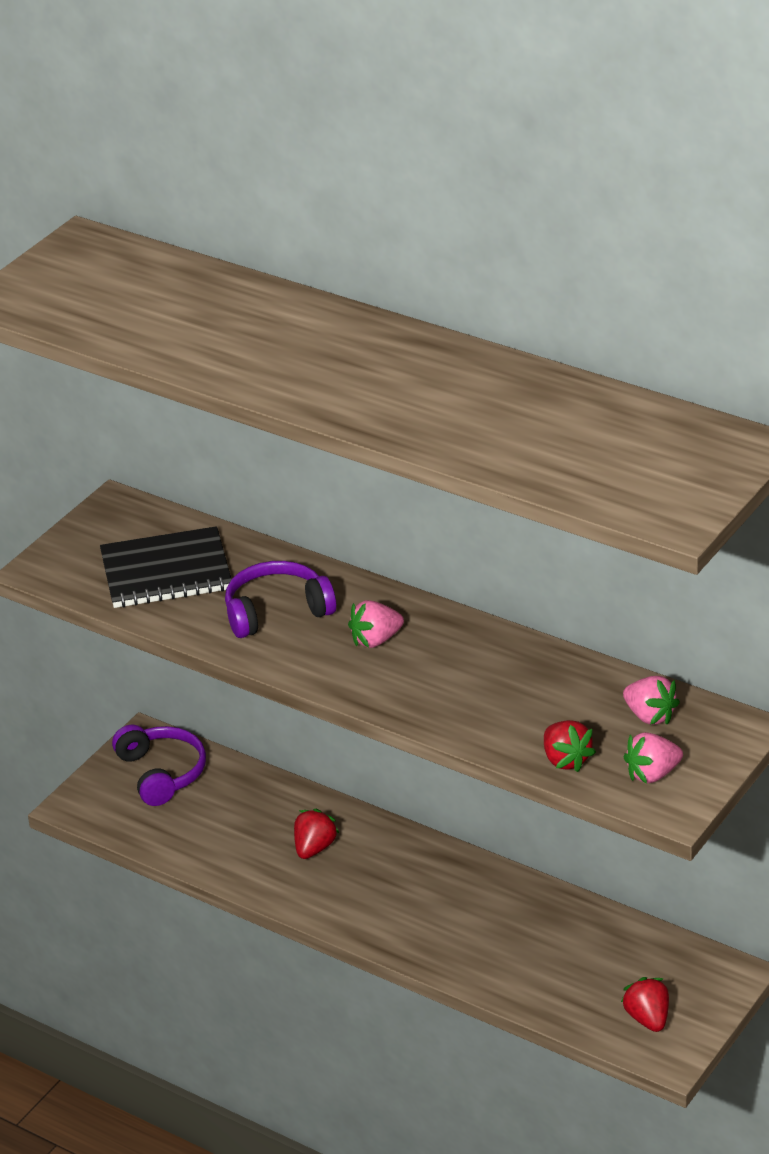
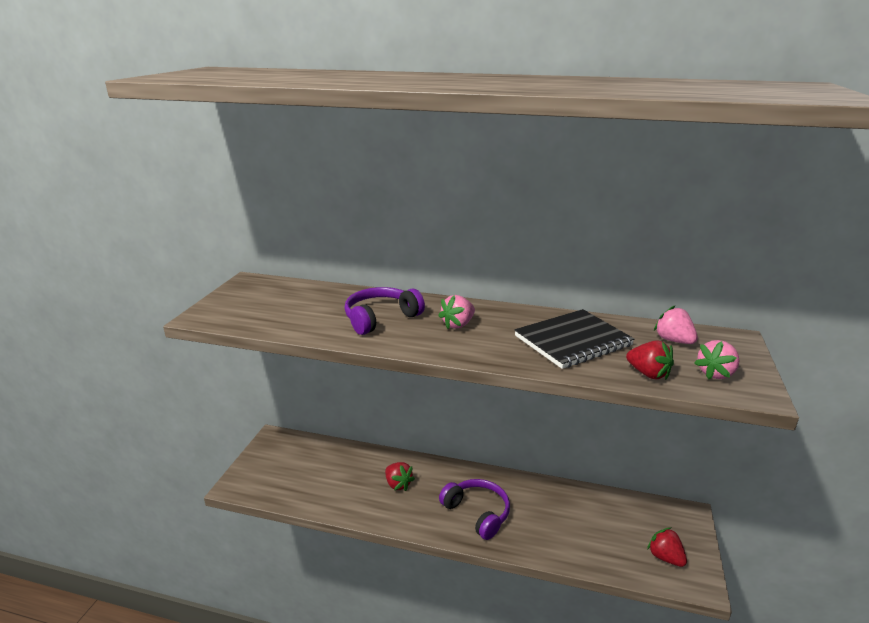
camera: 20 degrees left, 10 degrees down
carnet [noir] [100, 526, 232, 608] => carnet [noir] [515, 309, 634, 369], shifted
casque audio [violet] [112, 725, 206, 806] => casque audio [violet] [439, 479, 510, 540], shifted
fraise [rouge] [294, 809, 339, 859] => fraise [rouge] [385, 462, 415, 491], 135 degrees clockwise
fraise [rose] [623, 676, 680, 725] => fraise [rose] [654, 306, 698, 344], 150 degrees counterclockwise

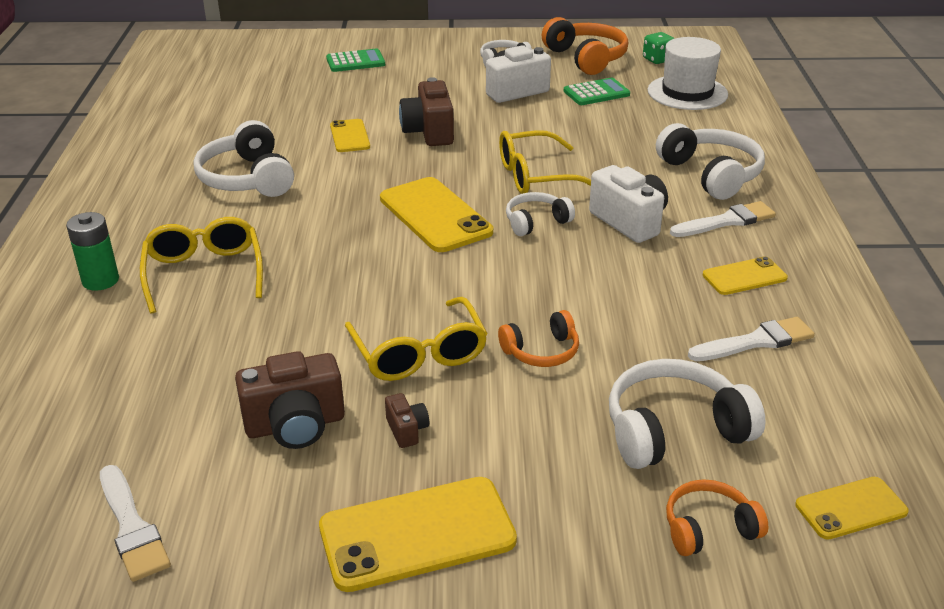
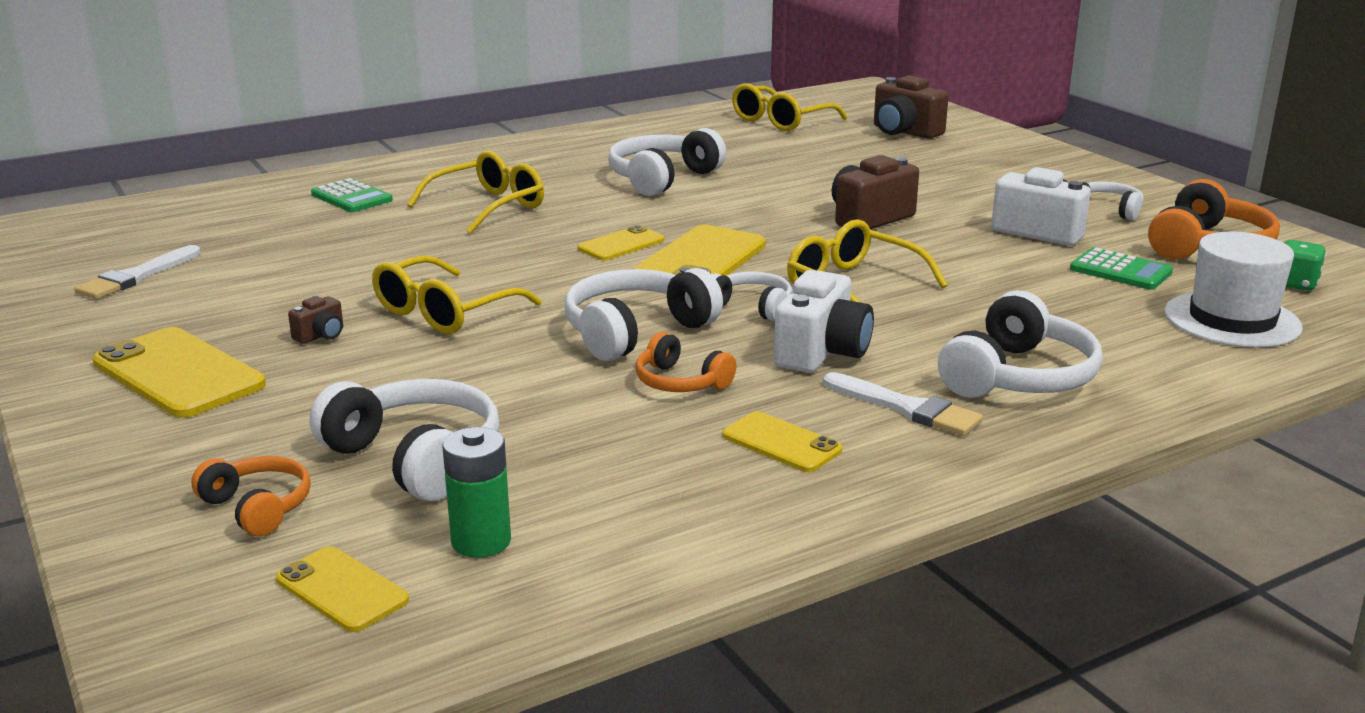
camera: 60 degrees right, 10 degrees down
pinceau [blanc] [688, 317, 815, 361] => nothing
nothing => casque audio [blanc] [565, 268, 723, 361]
nothing => lunettes [jaune] [732, 83, 847, 131]
pile [vert] [66, 212, 119, 291] => pile [vert] [443, 427, 511, 558], shifted
appareil photo [marron] [235, 351, 345, 449] => appareil photo [marron] [874, 75, 949, 139], shifted
calculatrice [vert] [326, 48, 385, 72] => calculatrice [vert] [311, 178, 393, 212], shifted
téléphone [jaune] [330, 119, 370, 152] => téléphone [jaune] [578, 225, 664, 260], shifted
casque audio [orange] [498, 310, 579, 367] => casque audio [orange] [636, 332, 736, 392], shifted

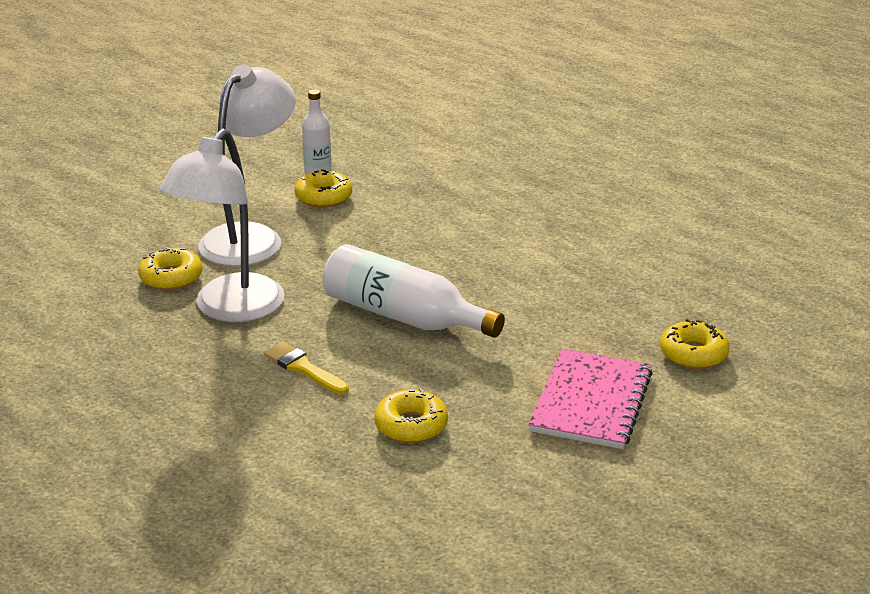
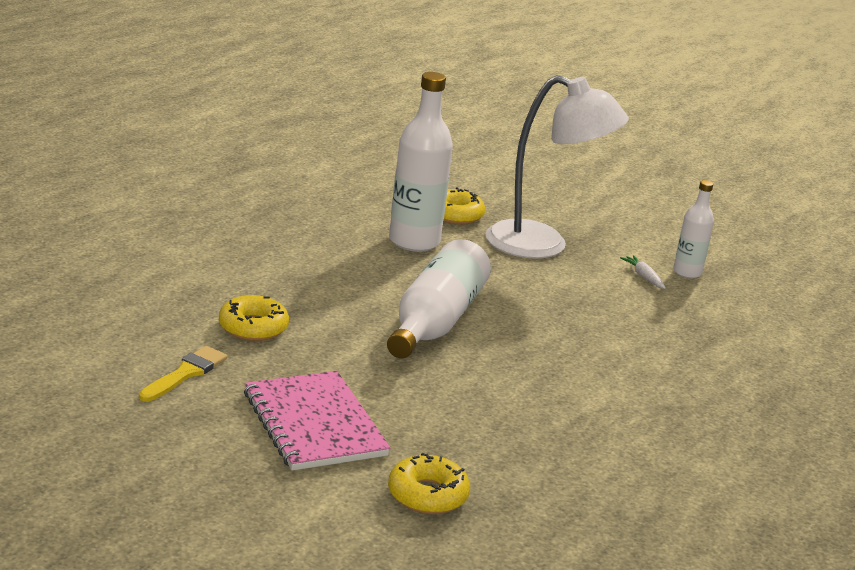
camera: 75 degrees right, 5 degrees down
pinceau [jaune] [263, 341, 349, 394] => pinceau [jaune] [139, 346, 227, 402], shifted
lampe [blanc] [159, 129, 284, 322] => bouteille [blanc] [389, 72, 453, 252]
beignet [jaune] [295, 169, 352, 208] => carotte [blanc] [620, 255, 666, 289]
carnet [rose] [529, 349, 653, 449] => carnet [rose] [244, 371, 391, 471], 60 degrees clockwise

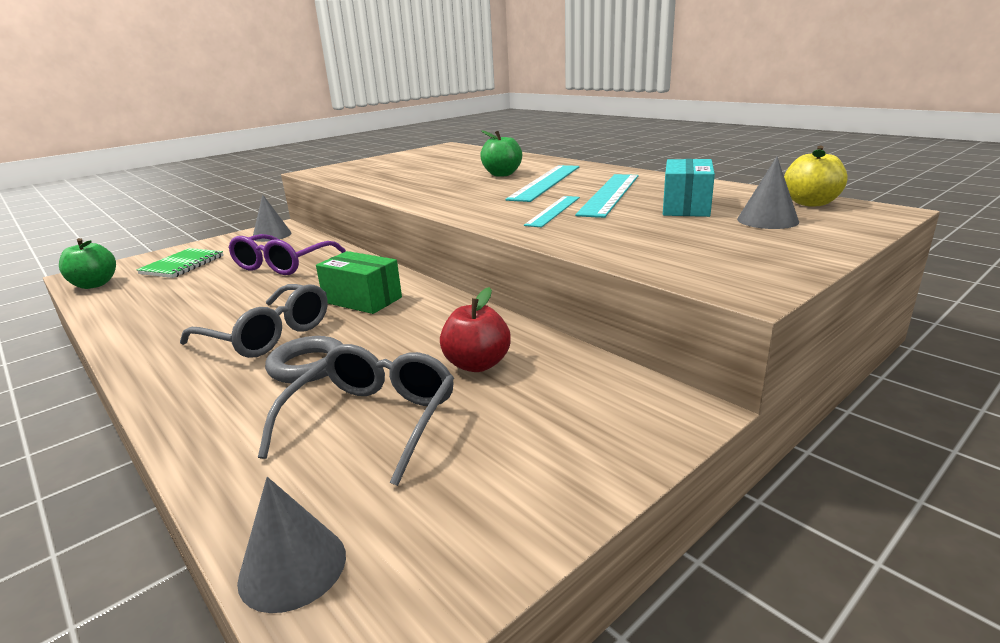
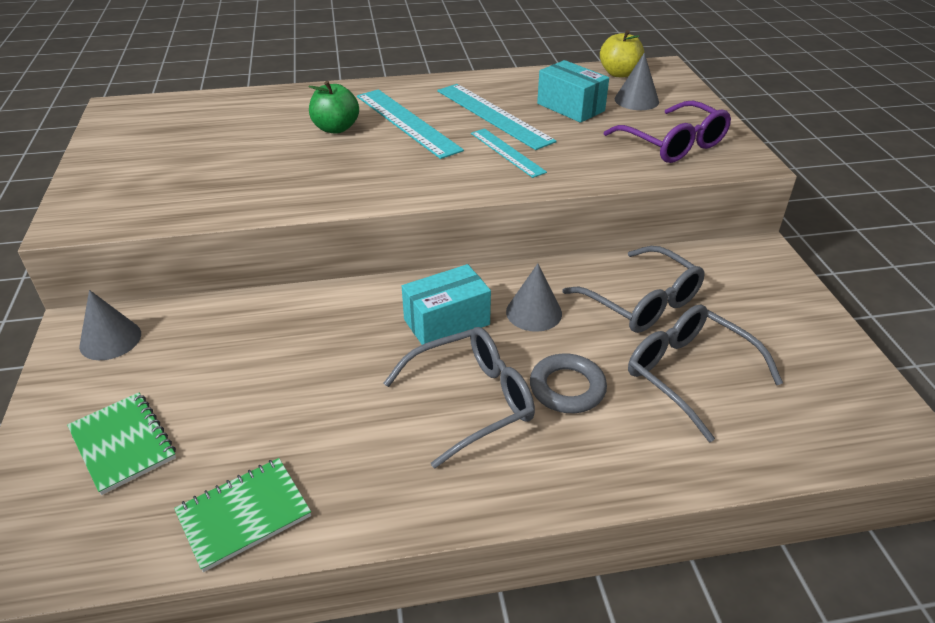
camera: 60 degrees left, 15 degrees up
pomme [vert] [59, 238, 116, 289] => nothing
nothing => carnet [vert] [174, 458, 311, 572]
lunettes [violet] [228, 234, 346, 275] => lunettes [violet] [604, 101, 731, 163], shifted
cône [gris] [237, 477, 346, 613] => cône [gris] [506, 264, 562, 332], shifted
pomme [rouge] [440, 287, 511, 372] => lunettes [gris] [562, 246, 705, 333]
boîte [vert] [316, 251, 402, 314] => boîte [turquoise] [402, 264, 491, 345]

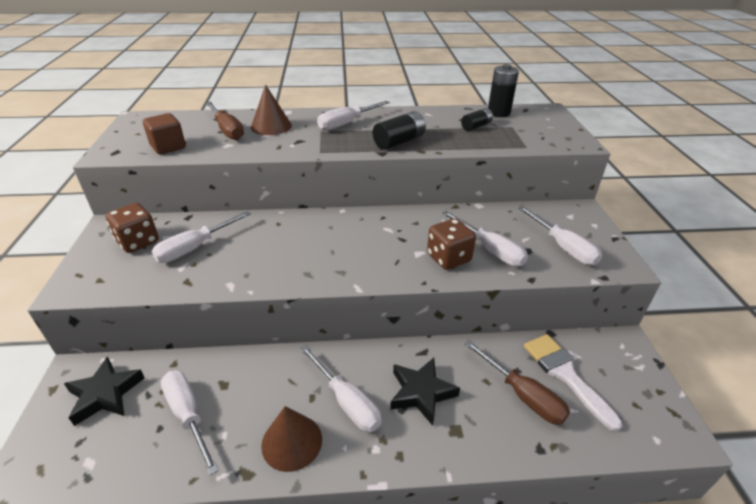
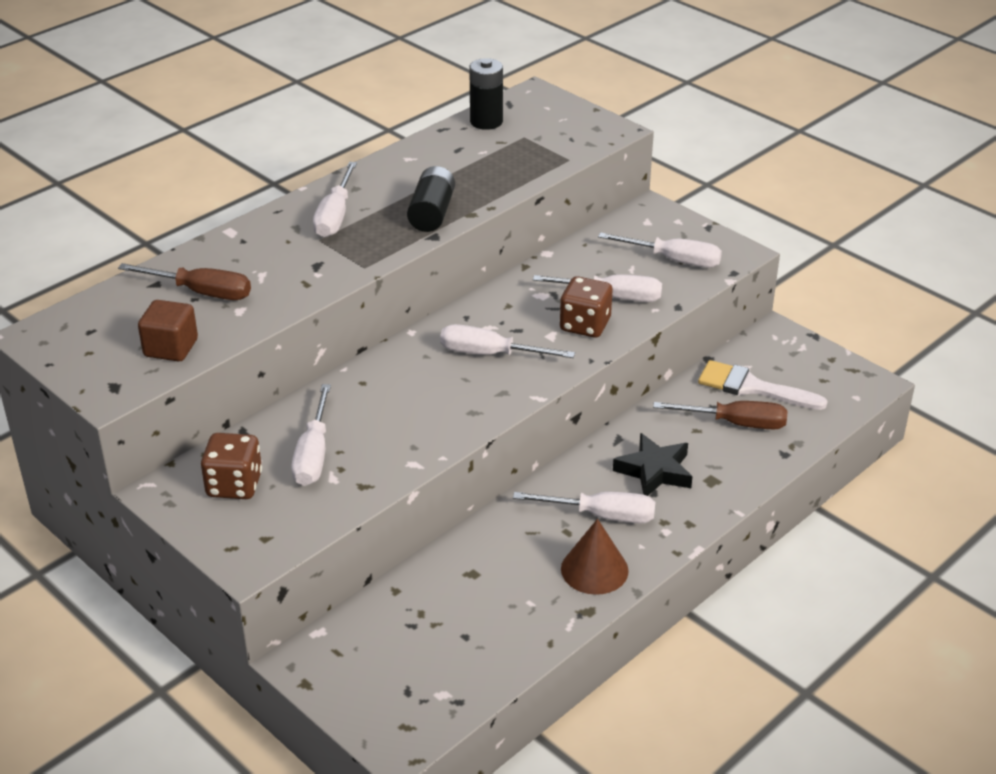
camera: 40 degrees left, 0 degrees up
étoile [noir] [64, 357, 145, 426] => nothing
cône [marron] [251, 85, 292, 135] => nothing
pile [noir] [461, 108, 493, 131] => nothing
tournevis [blanc] [161, 371, 219, 476] => tournevis [blanc] [440, 324, 575, 358], shifted

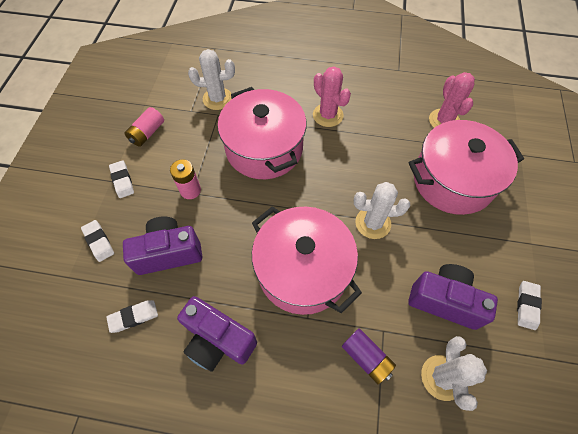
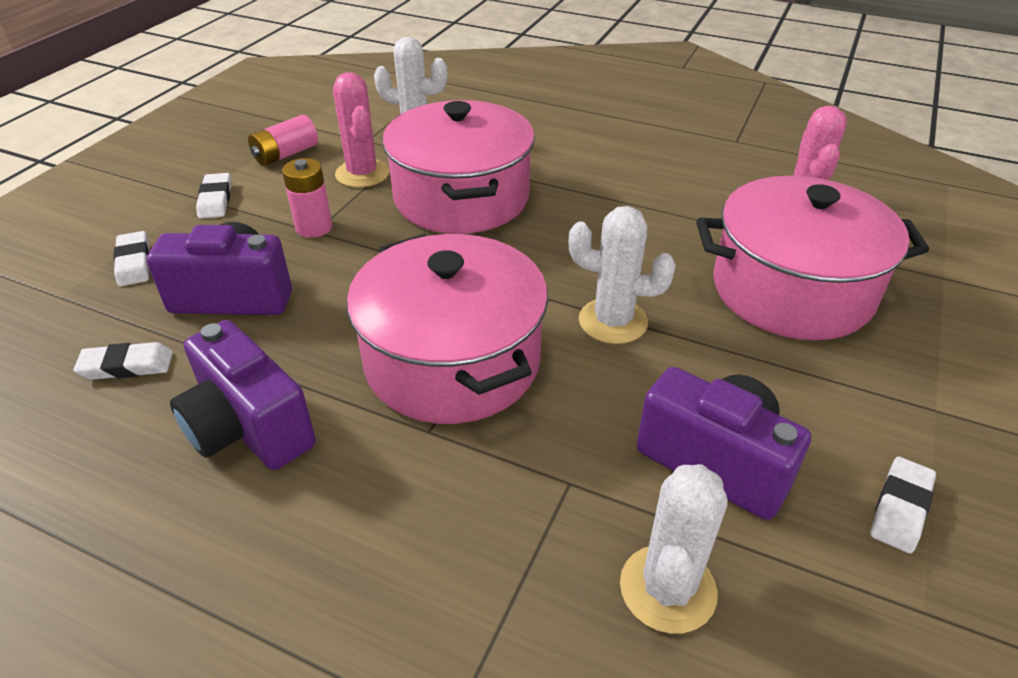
camera: 15 degrees right, 20 degrees down
pile [violet] [342, 328, 396, 384] => nothing
cactus [rose] [313, 66, 351, 127] => cactus [rose] [333, 72, 390, 187], shifted

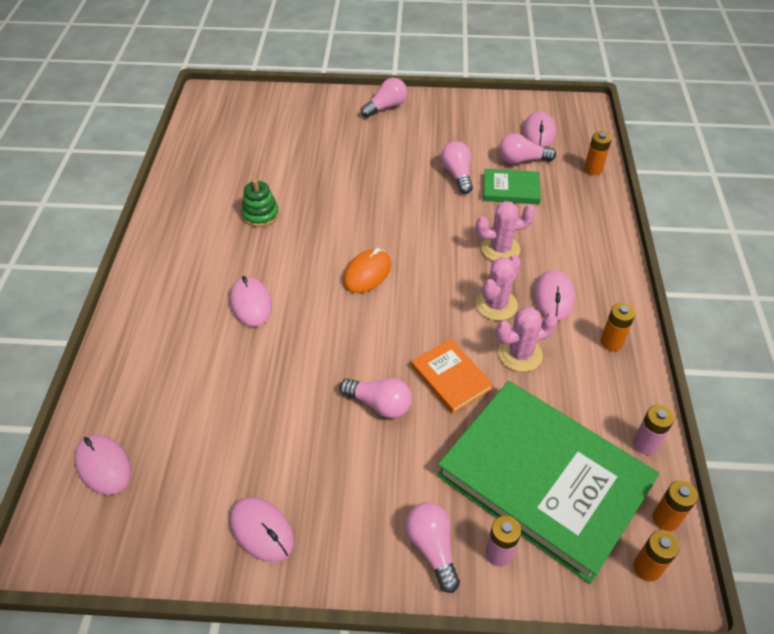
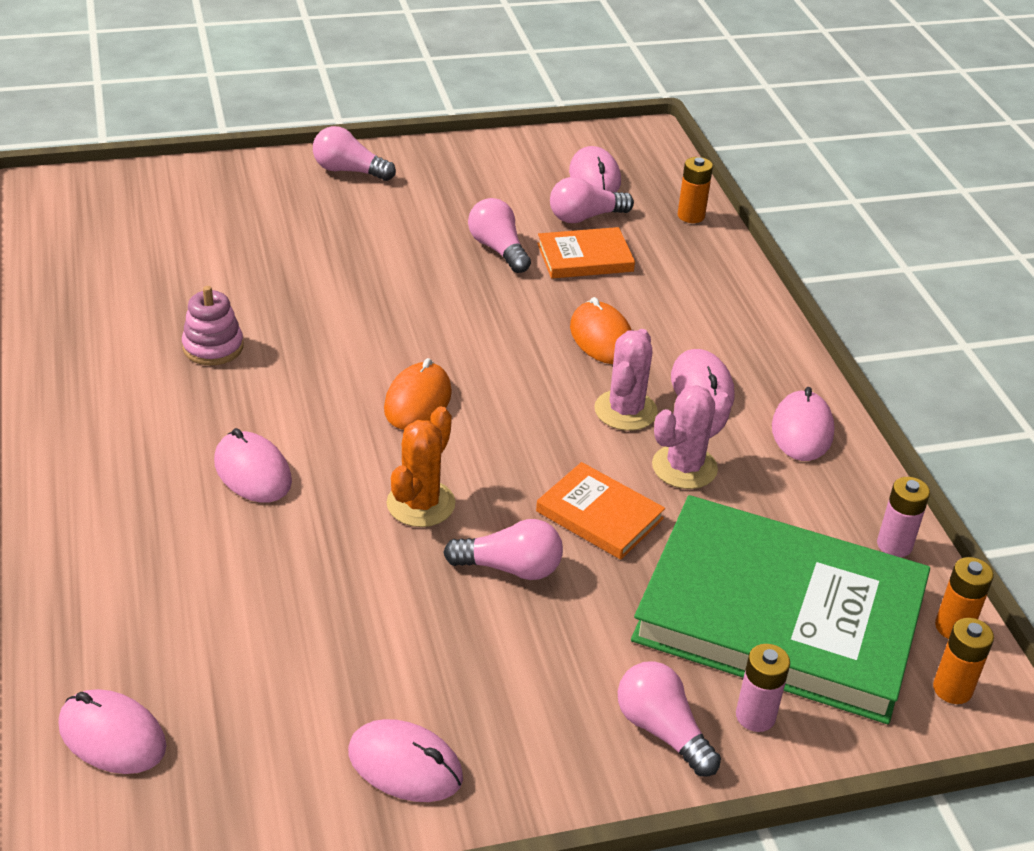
camera: 20 degrees left, 10 degrees down
nothing => cactus [orange] [387, 406, 455, 527]
cactus [rose] [476, 201, 536, 261] => souris [orange] [570, 297, 632, 364]
pile [orange] [600, 303, 635, 351] => souris [rose] [772, 387, 835, 461]
jouet à empiler [vert] [241, 179, 279, 227] => jouet à empiler [rose] [182, 286, 243, 365]
livre [vert] [483, 169, 541, 204] => livre [orange] [537, 227, 635, 279]
ampoule [rose] [361, 78, 407, 118] => ampoule [rose] [313, 126, 396, 181], 105 degrees counterclockwise

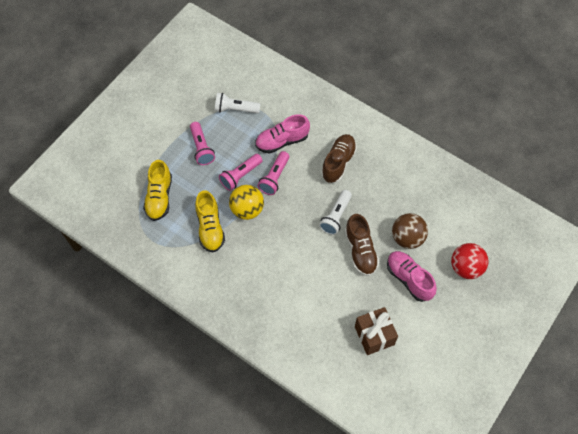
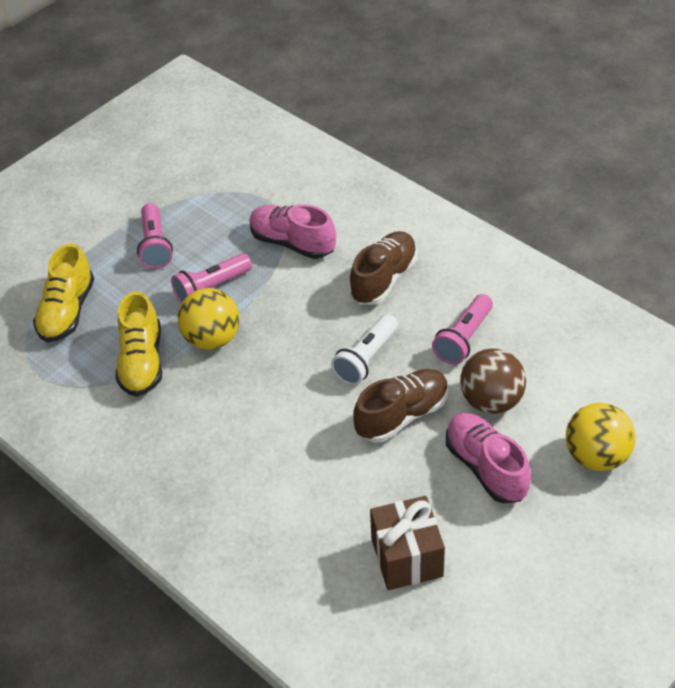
camera: 10 degrees right, 15 degrees down
lampe de poche [blanc] [215, 93, 260, 113] => nothing
lampe de poche [rose] [258, 151, 289, 195] => lampe de poche [rose] [432, 294, 493, 365], shifted
balle [rouge] [451, 243, 488, 279] => balle [jaune] [566, 403, 636, 471]
chaussure [rose] [255, 114, 310, 154] => chaussure [rose] [249, 204, 336, 259], 45 degrees clockwise
chaussure [marron] [345, 214, 379, 276] => chaussure [marron] [353, 369, 448, 443], 120 degrees counterclockwise

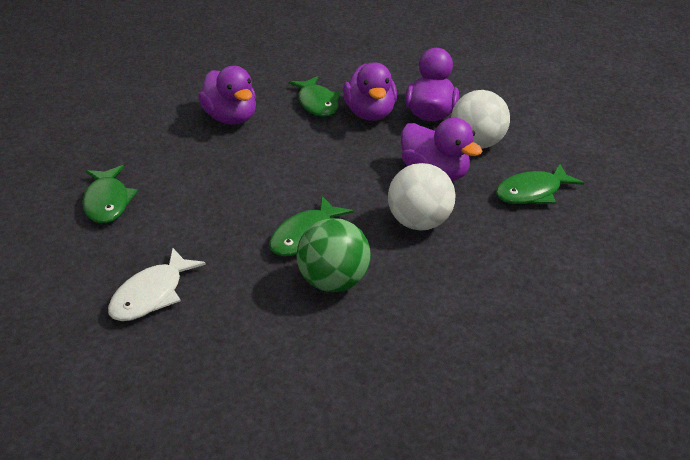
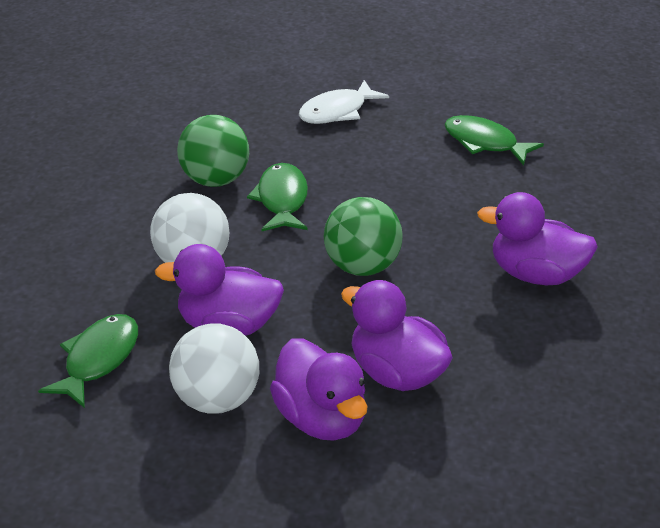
camera: 140 degrees right, 0 degrees up
poisson [vert] [289, 76, 340, 117] => nothing
nothing => balle [vert] [324, 197, 403, 276]
poisson [blanc] [108, 248, 206, 321] => poisson [blanc] [299, 80, 389, 124], 120 degrees counterclockwise

